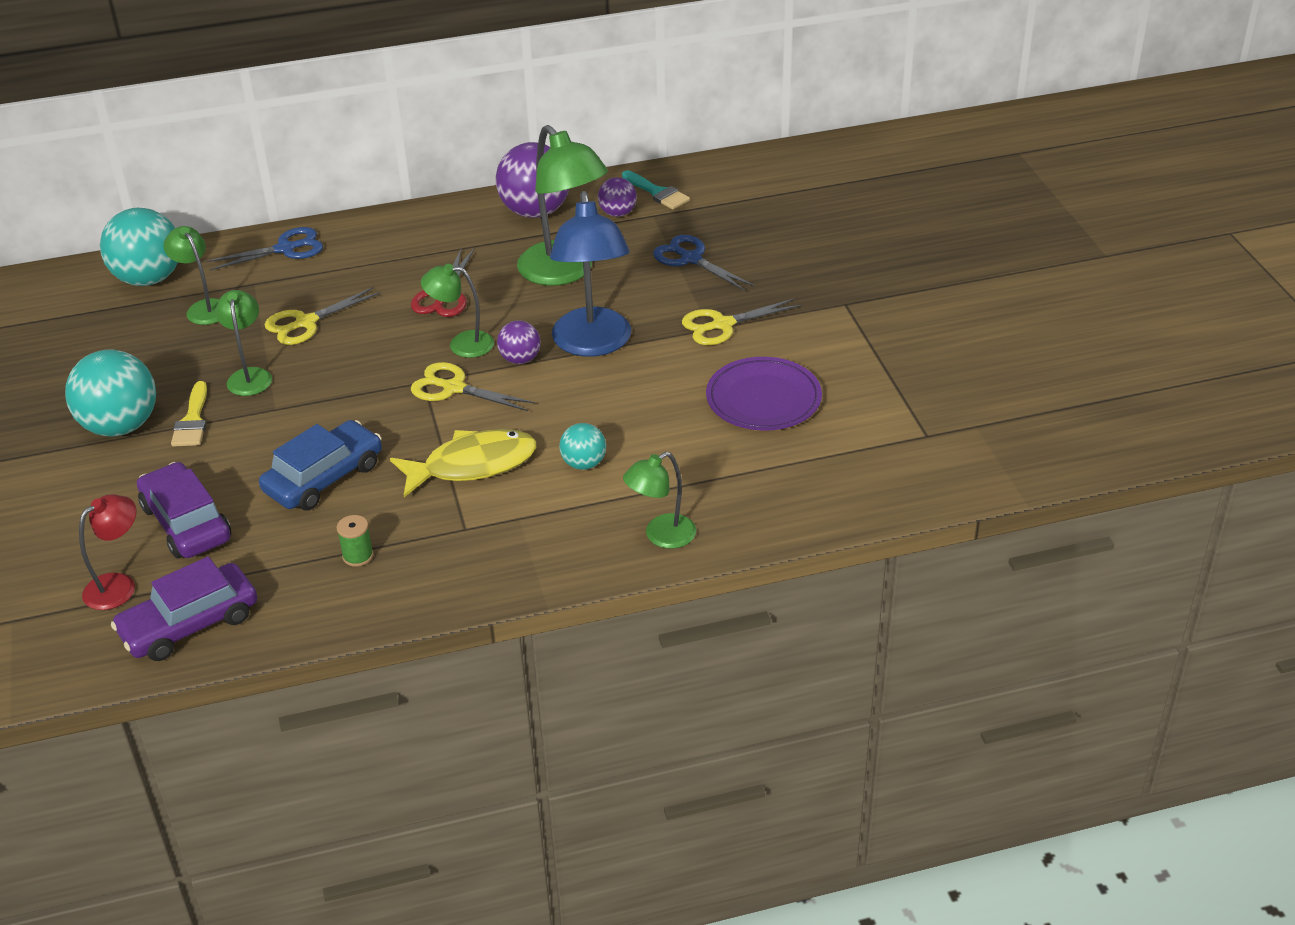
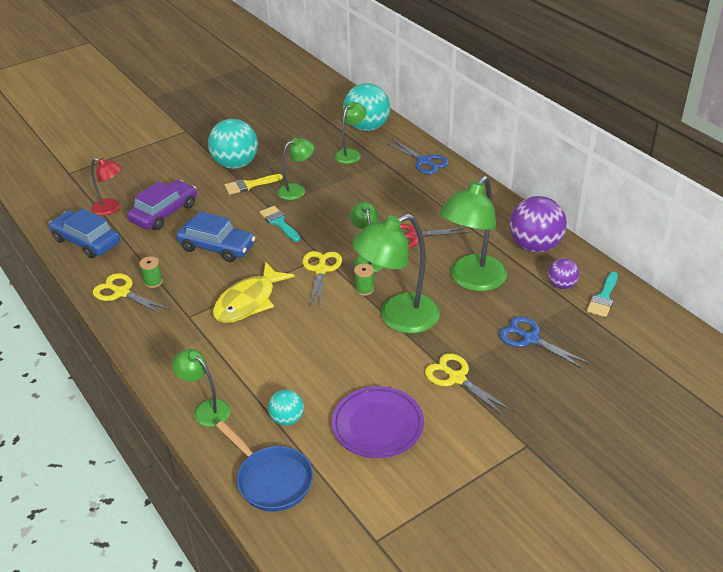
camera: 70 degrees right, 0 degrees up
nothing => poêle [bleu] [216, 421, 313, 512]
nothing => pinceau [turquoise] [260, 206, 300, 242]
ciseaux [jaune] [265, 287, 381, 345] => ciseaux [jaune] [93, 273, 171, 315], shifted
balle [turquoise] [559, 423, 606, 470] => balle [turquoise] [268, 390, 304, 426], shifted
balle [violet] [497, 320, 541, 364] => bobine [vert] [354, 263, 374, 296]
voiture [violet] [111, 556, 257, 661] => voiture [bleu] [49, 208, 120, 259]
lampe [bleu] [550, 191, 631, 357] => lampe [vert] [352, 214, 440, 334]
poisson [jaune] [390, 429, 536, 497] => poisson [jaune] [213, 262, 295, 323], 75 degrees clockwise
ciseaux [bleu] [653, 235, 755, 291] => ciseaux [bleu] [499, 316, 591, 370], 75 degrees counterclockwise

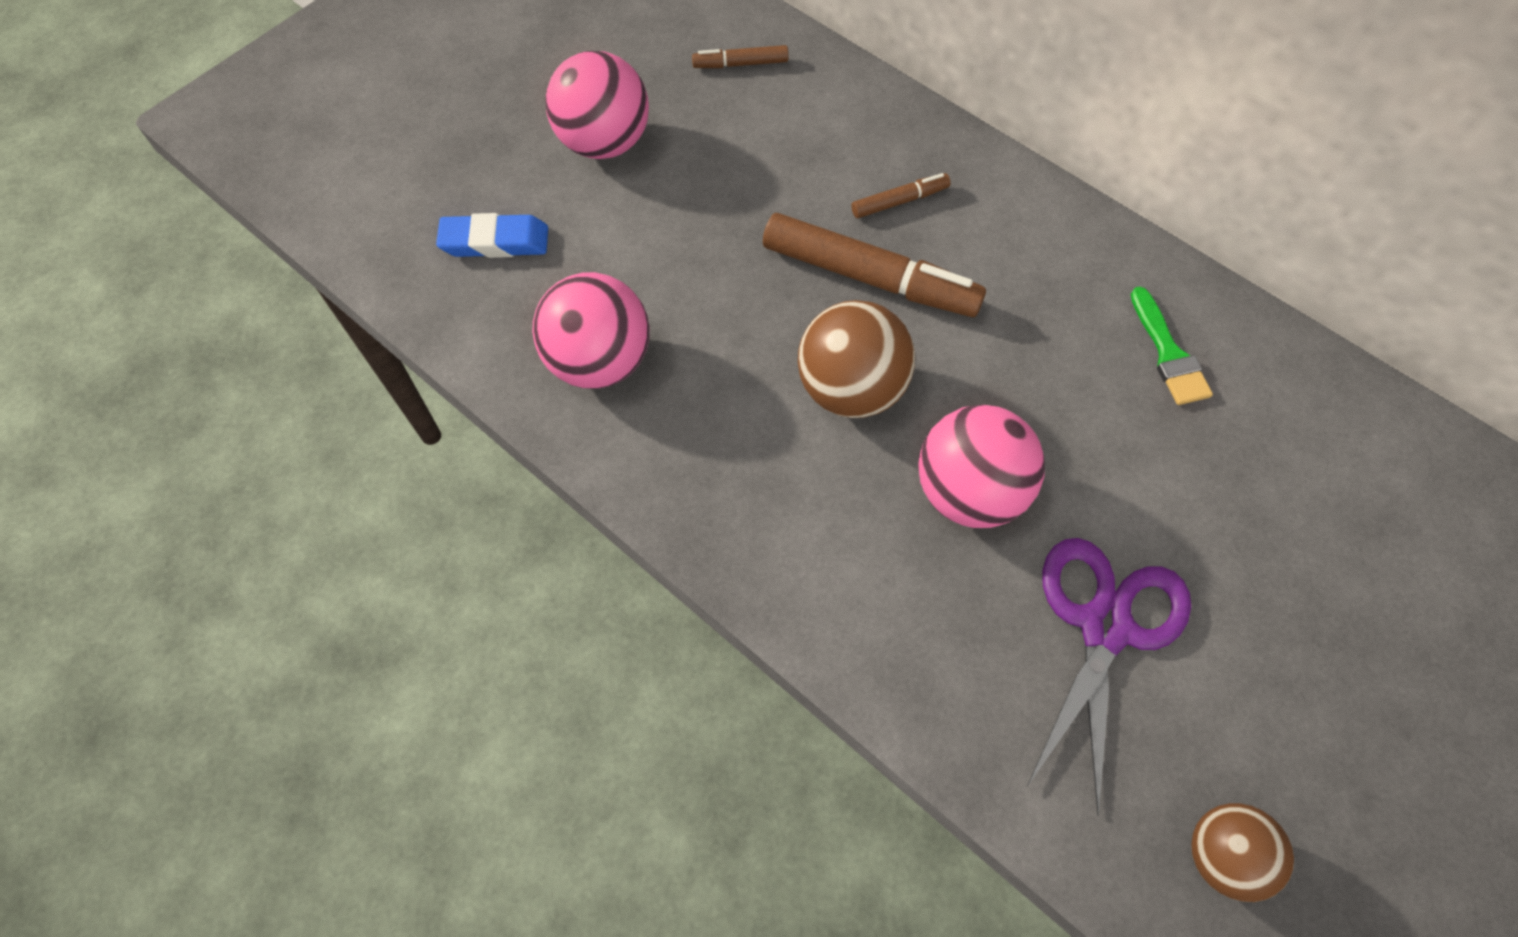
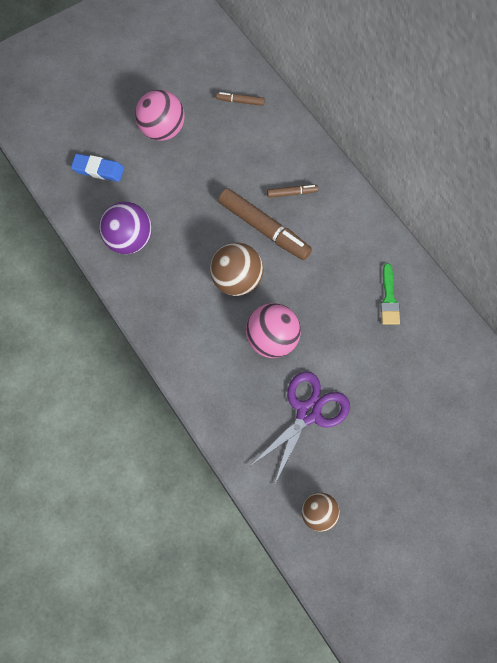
camera: 15 degrees right, 5 degrees up
balle [rose] [533, 272, 649, 388] => balle [violet] [99, 202, 152, 254]

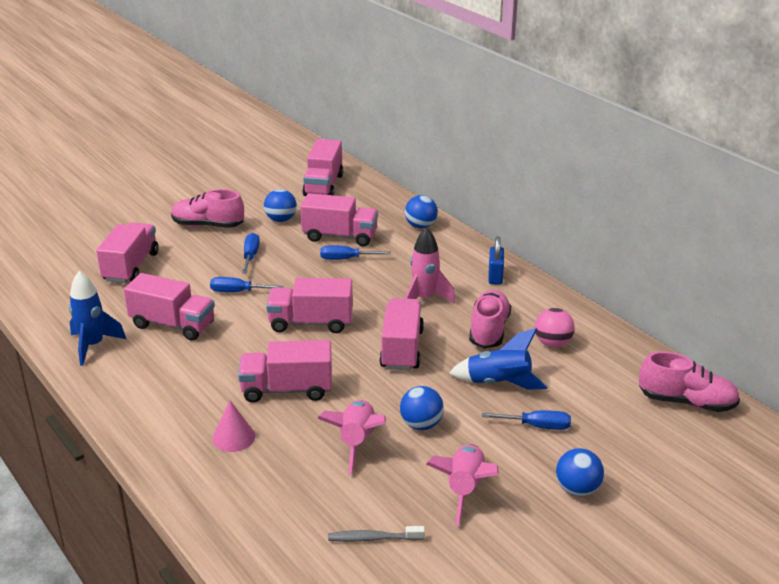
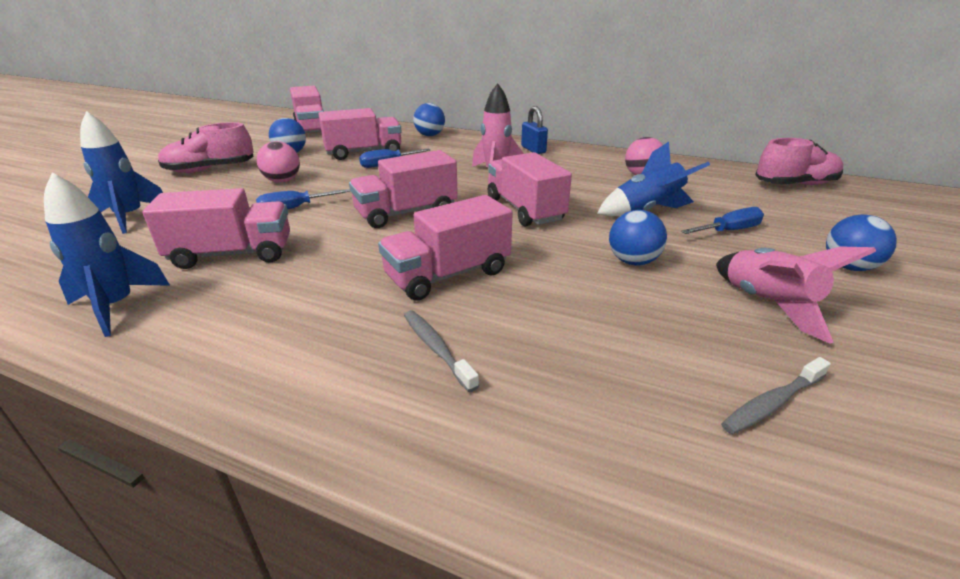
camera: 30 degrees left, 0 degrees up
fusée [rose] [317, 400, 386, 475] => nothing
chaussure [rose] [469, 290, 511, 348] => nothing
camion [rose] [96, 222, 159, 283] => fusée [bleu] [80, 111, 163, 234]
cône [rose] [212, 400, 255, 452] => brosse à dents [gris] [404, 311, 479, 392]
tournevis [bleu] [242, 233, 260, 273] => balle [rose] [257, 141, 300, 183]

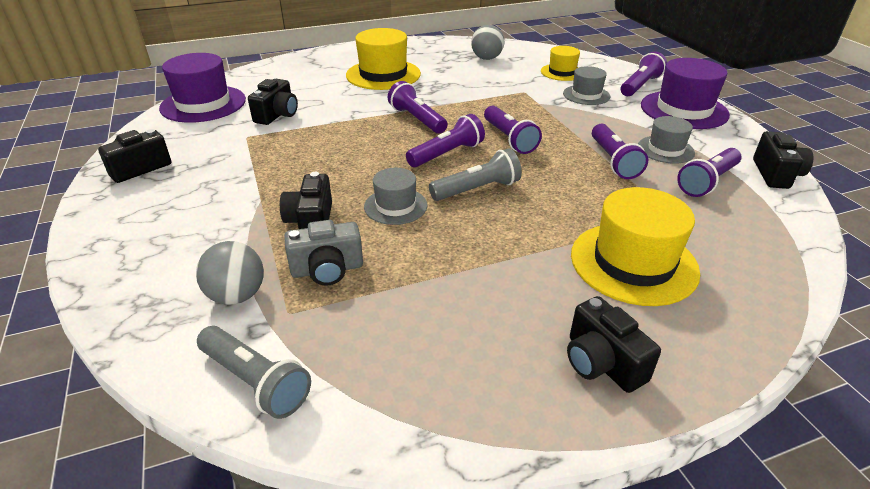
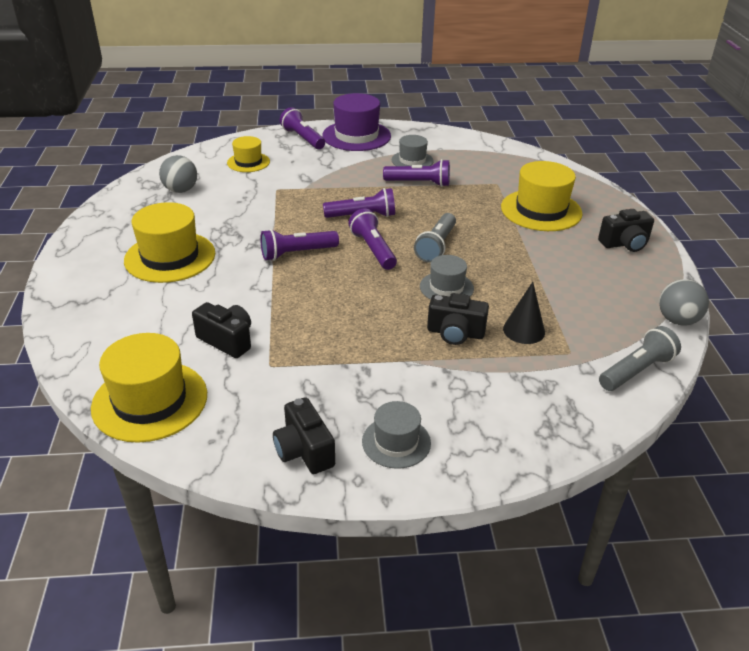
camera: 75 degrees left, 0 degrees up
lampe de poche [violet] [677, 148, 742, 197] => nothing
appareil photo [noir] [753, 131, 813, 189] => nothing
balle [gris] [196, 241, 264, 305] => balle [gris] [659, 279, 709, 326], shifted
chapeau [gris] [563, 66, 610, 105] => chapeau [gris] [362, 401, 431, 469], shifted
appareil photo [gris] [284, 220, 363, 286] => cône [noir] [503, 282, 545, 344]
chapeau [violet] [159, 53, 246, 123] => chapeau [jaune] [91, 333, 207, 443]
lampe de poche [gris] [429, 148, 522, 201] => lampe de poche [gris] [414, 213, 456, 263], 150 degrees counterclockwise

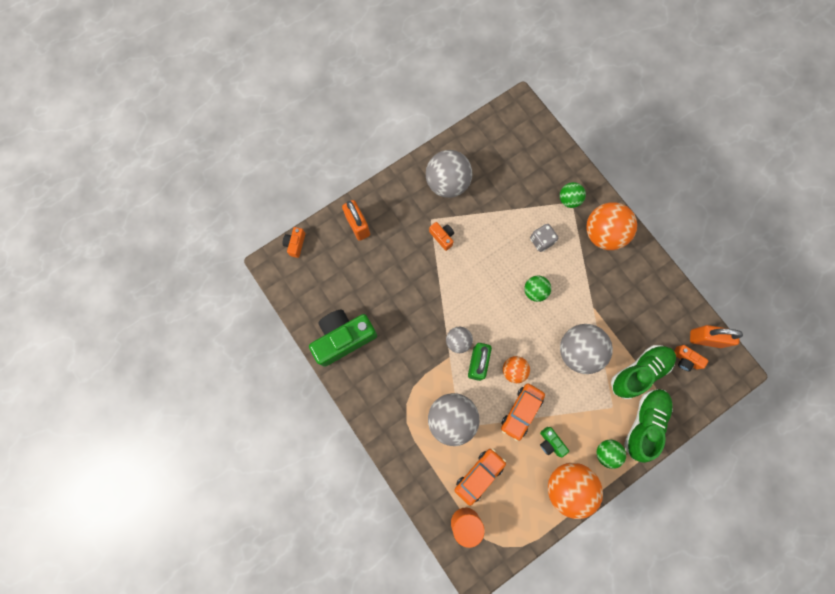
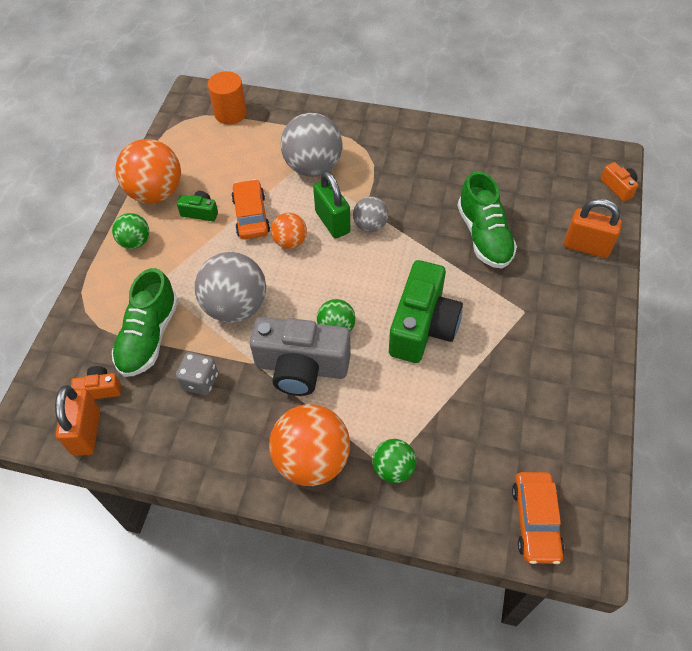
camera: 140 degrees right, 20 degrees down
balle [gris] [426, 150, 472, 198] => nothing
appareil photo [orange] [429, 222, 454, 251] => nothing
nothing => appareil photo [gris] [250, 317, 351, 396]
appareil photo [vert] [309, 310, 377, 367] => appareil photo [vert] [389, 260, 463, 363], shifted
voiture [orange] [454, 449, 506, 506] => voiture [orange] [512, 472, 564, 564], shifted
dé [gris] [530, 224, 558, 252] => dé [gris] [176, 352, 218, 395], shifted
chaussure [vert] [624, 389, 673, 463] => chaussure [vert] [457, 171, 517, 269], shifted
cadenas [orange] [690, 325, 743, 348] => cadenas [orange] [55, 385, 100, 456], 60 degrees counterclockwise

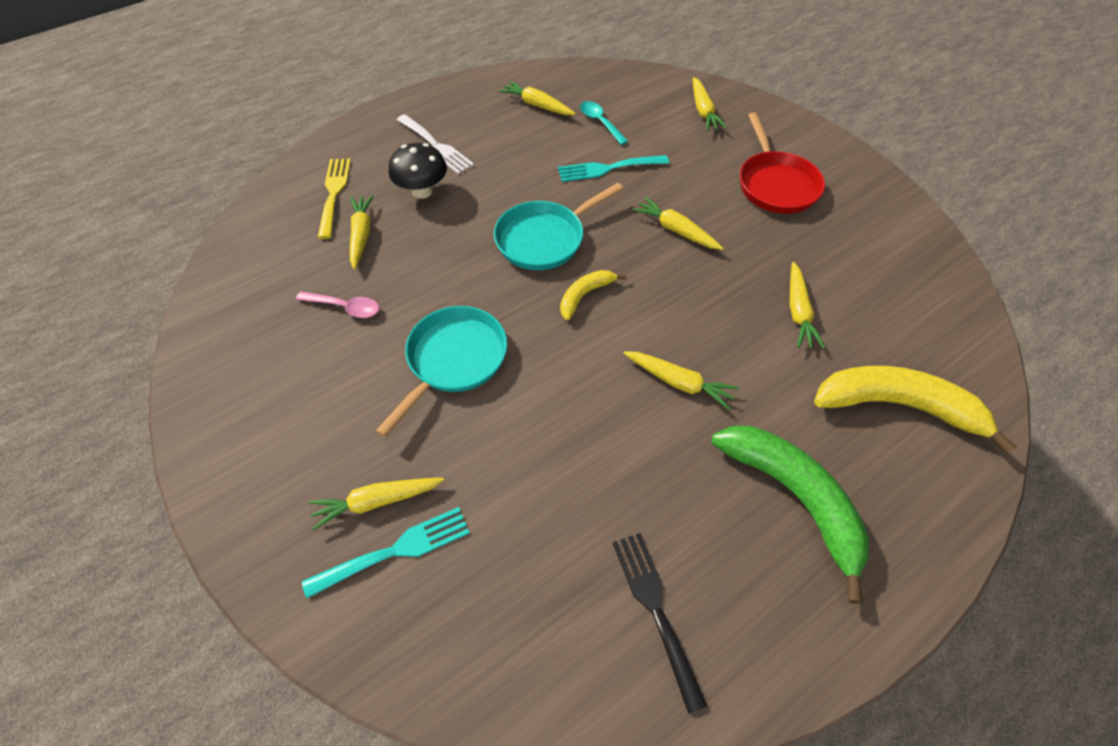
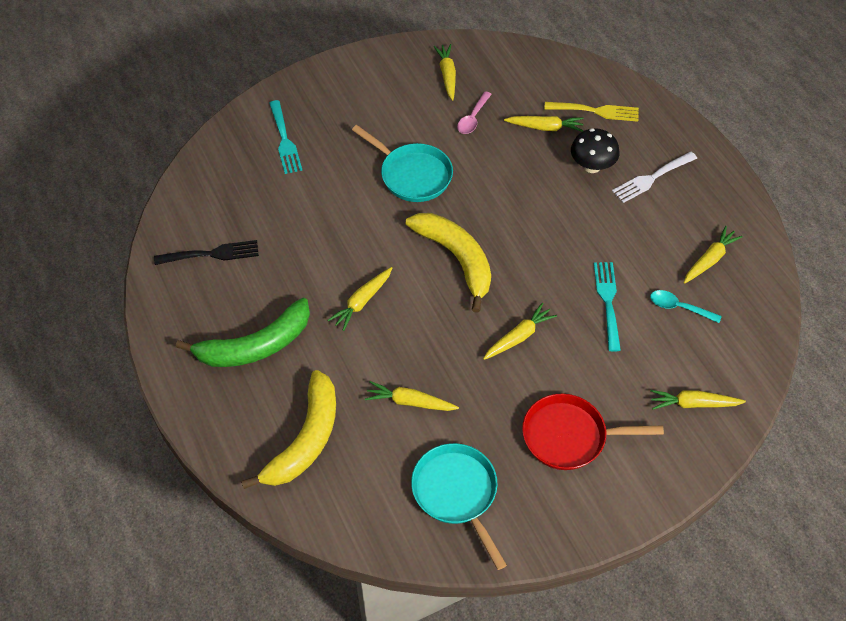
camera: 100 degrees right, 0 degrees up
carotte [jaune] [309, 478, 444, 530] => carotte [jaune] [433, 44, 456, 101], shifted
poêle [turquoise] [494, 183, 623, 270] => poêle [turquoise] [411, 443, 507, 570], shifted
cuillère [turquoise] [580, 101, 628, 145] => cuillère [turquoise] [650, 290, 722, 323], 135 degrees counterclockwise
banane [jaune] [560, 270, 627, 321] => banane [jaune] [406, 213, 491, 313], x1.97

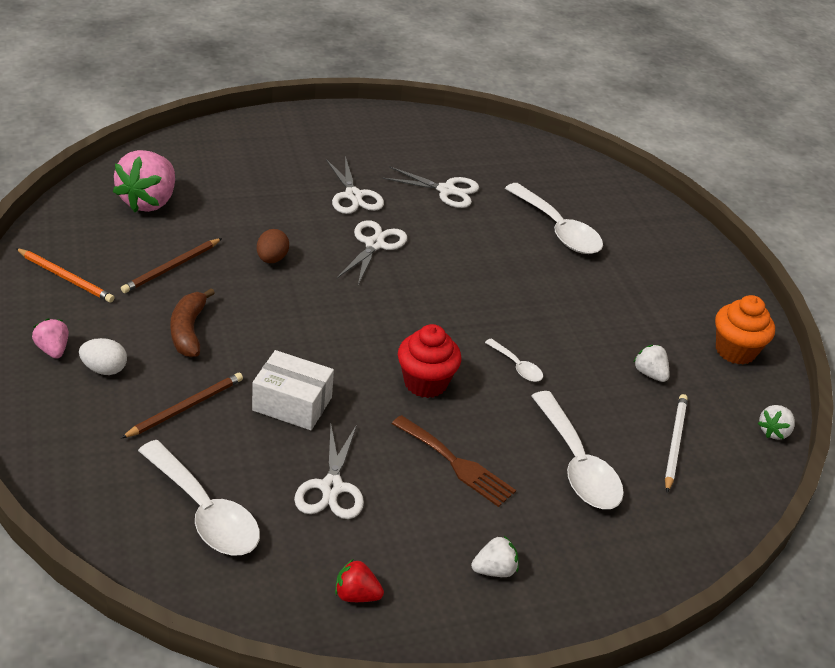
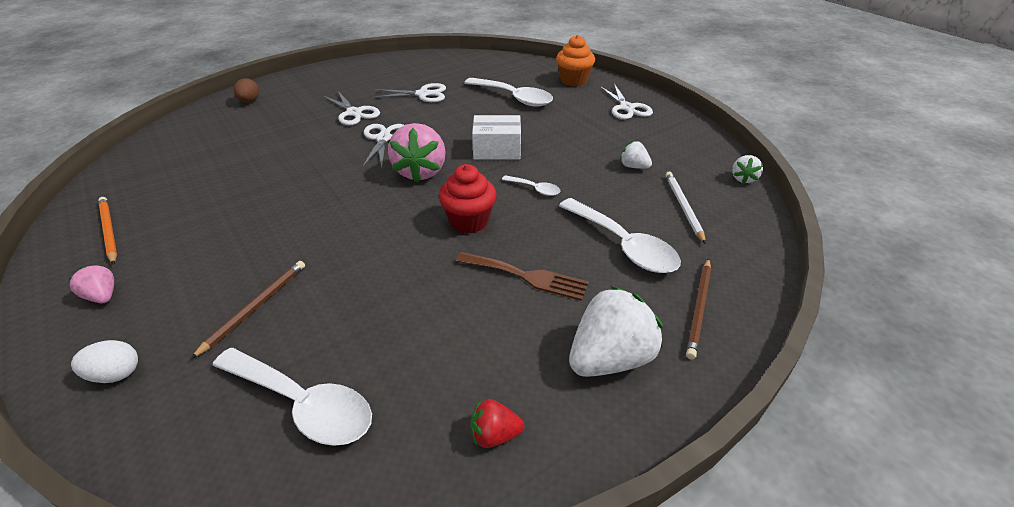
camera: 15 degrees left, 0 degrees up
banane [marron] [170, 288, 215, 357] => nothing
œuf [blanc] [79, 338, 127, 375] => œuf [blanc] [71, 340, 138, 383], shifted
fraise [rose] [113, 150, 175, 212] => fraise [rose] [388, 123, 446, 182], shifted
crayon [marron] [121, 238, 222, 293] => crayon [marron] [686, 258, 711, 359], shifted
boîte [blanc] [252, 350, 334, 430] => boîte [blanc] [472, 115, 521, 159], shifted
œuf [marron] [257, 229, 289, 263] => œuf [marron] [234, 78, 259, 103], shifted
ciseaux [blanc] [294, 424, 364, 519] => ciseaux [blanc] [600, 84, 653, 119], shifted
muffin [orange] [715, 295, 775, 365] => muffin [orange] [556, 35, 595, 86], shifted
crayon [orange] [16, 248, 115, 303] => crayon [orange] [98, 197, 117, 265], 135 degrees counterclockwise
fraise [blanc] [471, 536, 519, 577] => fraise [blanc] [569, 286, 663, 377], x2.01

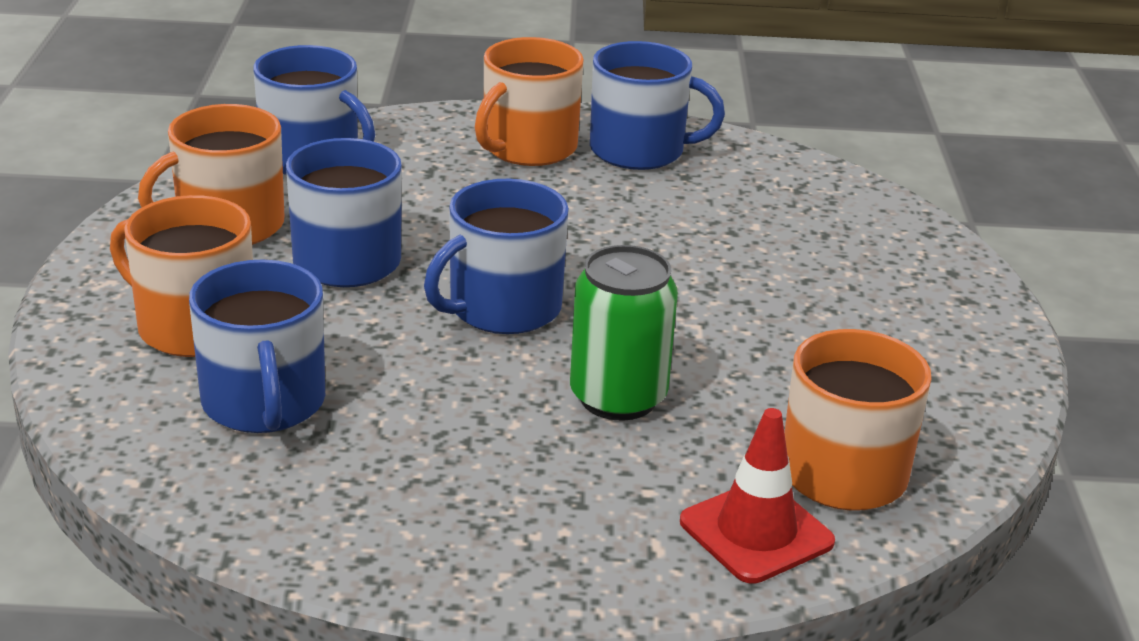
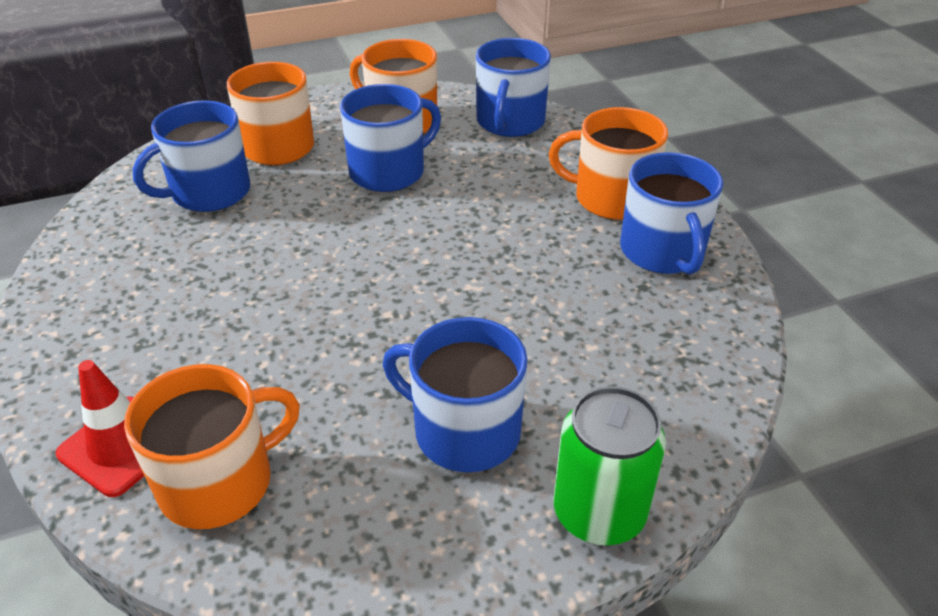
camera: 70 degrees right, 10 degrees up
tasse [bleu] [424, 179, 569, 334] => tasse [bleu] [383, 317, 528, 472], shifted
canette [vert] [570, 245, 678, 421] => canette [vert] [554, 386, 666, 545], shifted

